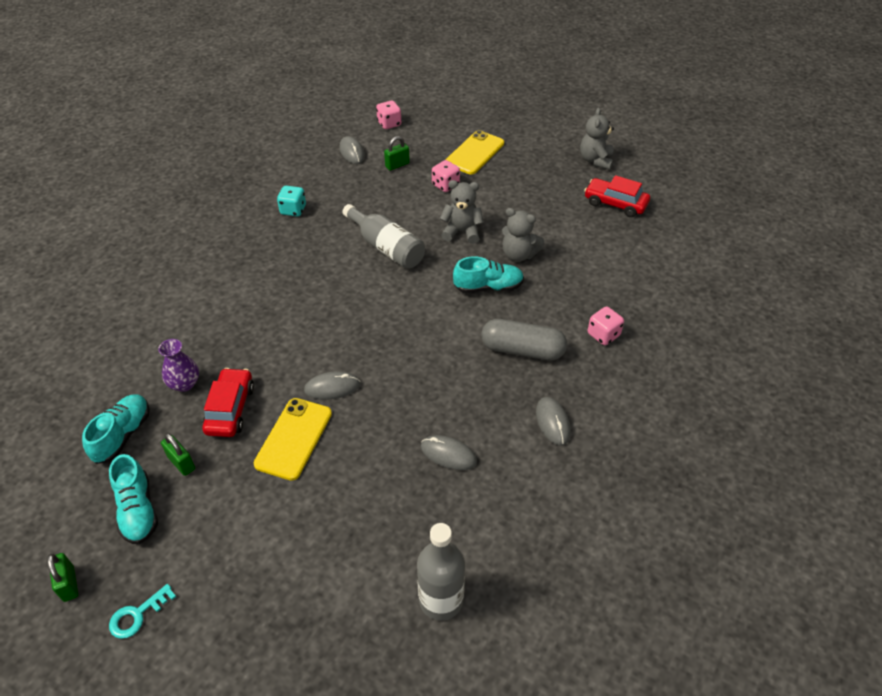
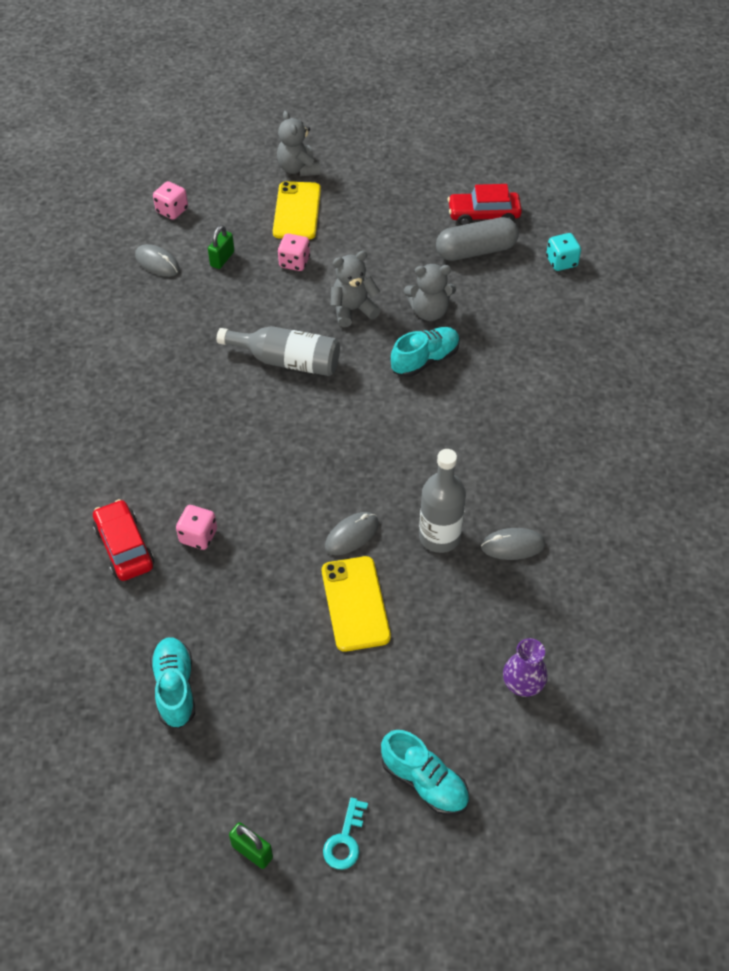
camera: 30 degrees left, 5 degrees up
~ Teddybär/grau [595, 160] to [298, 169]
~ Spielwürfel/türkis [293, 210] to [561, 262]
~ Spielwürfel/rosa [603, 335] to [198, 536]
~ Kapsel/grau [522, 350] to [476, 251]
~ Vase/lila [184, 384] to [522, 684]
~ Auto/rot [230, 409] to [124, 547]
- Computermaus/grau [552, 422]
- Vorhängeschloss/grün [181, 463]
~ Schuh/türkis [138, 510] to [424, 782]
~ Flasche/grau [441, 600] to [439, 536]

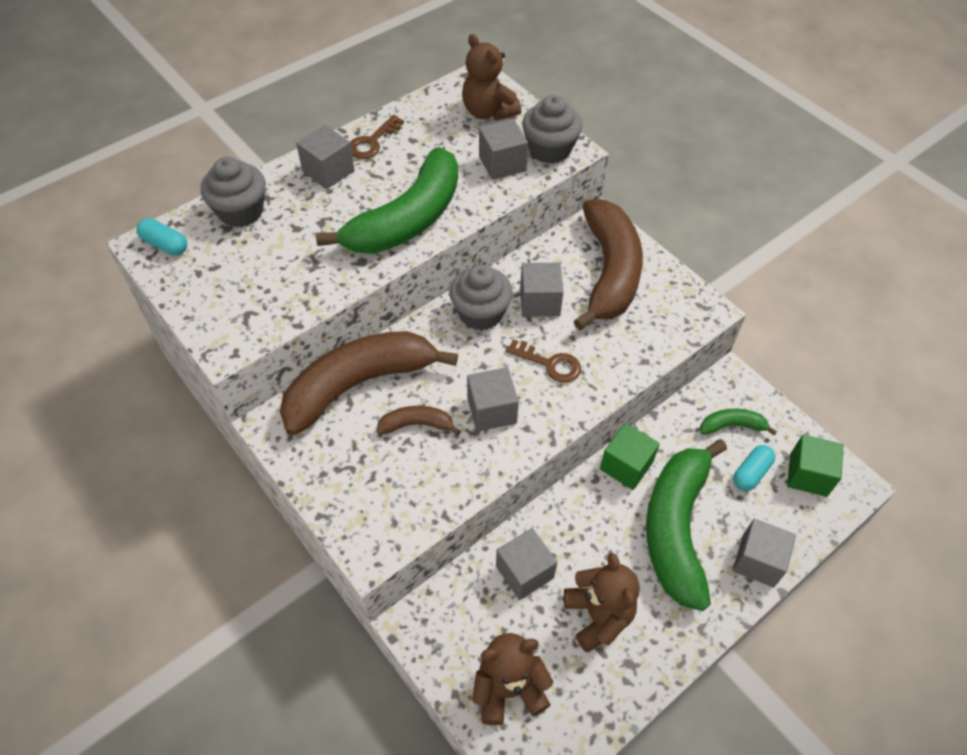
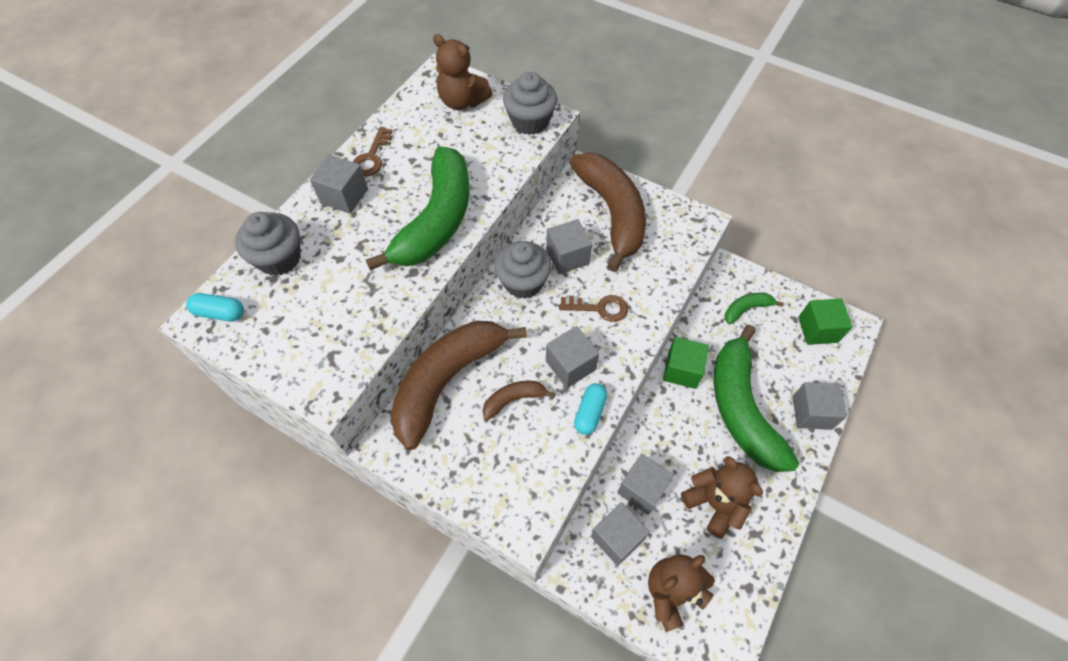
camera: 20 degrees left, 5 degrees up
~ Kubus/grau [502, 163] to [617, 538]
~ Kapsel/türkis [751, 473] to [590, 413]

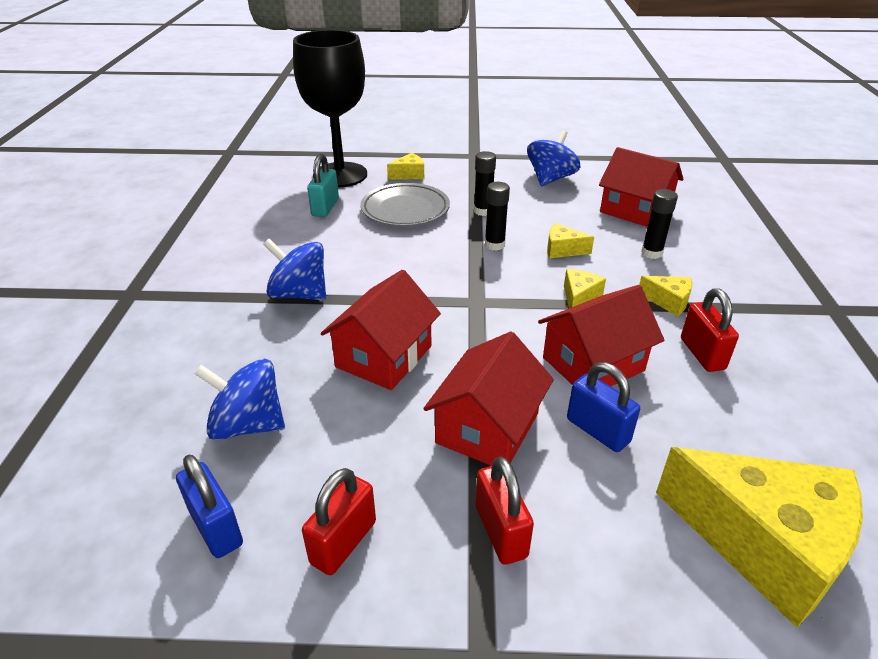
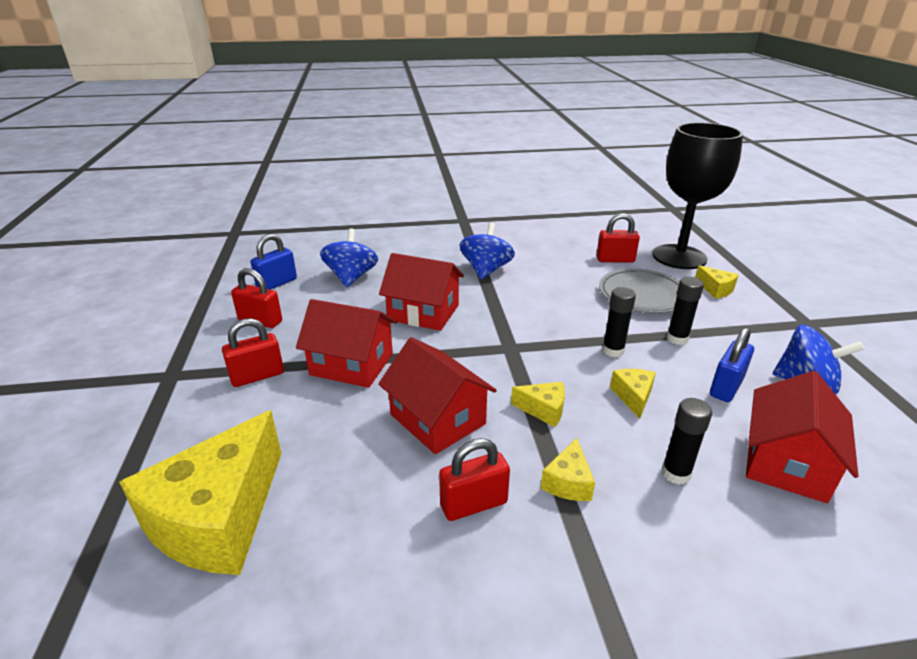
camera: 80 degrees right, 5 degrees down
~ Vorhängeschloss/türkis [325, 207] to Vorhängeschloss/rot [615, 260]
~ Vorhängeschloss/blau [597, 430] to [726, 387]

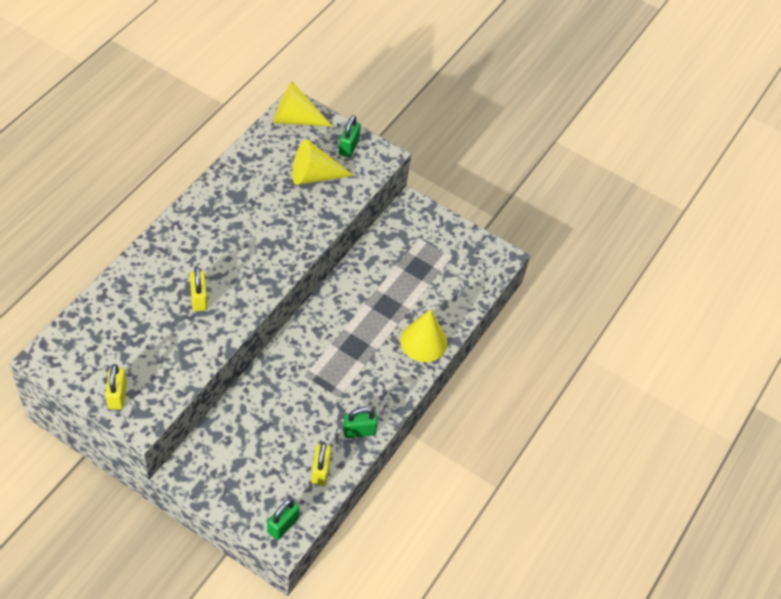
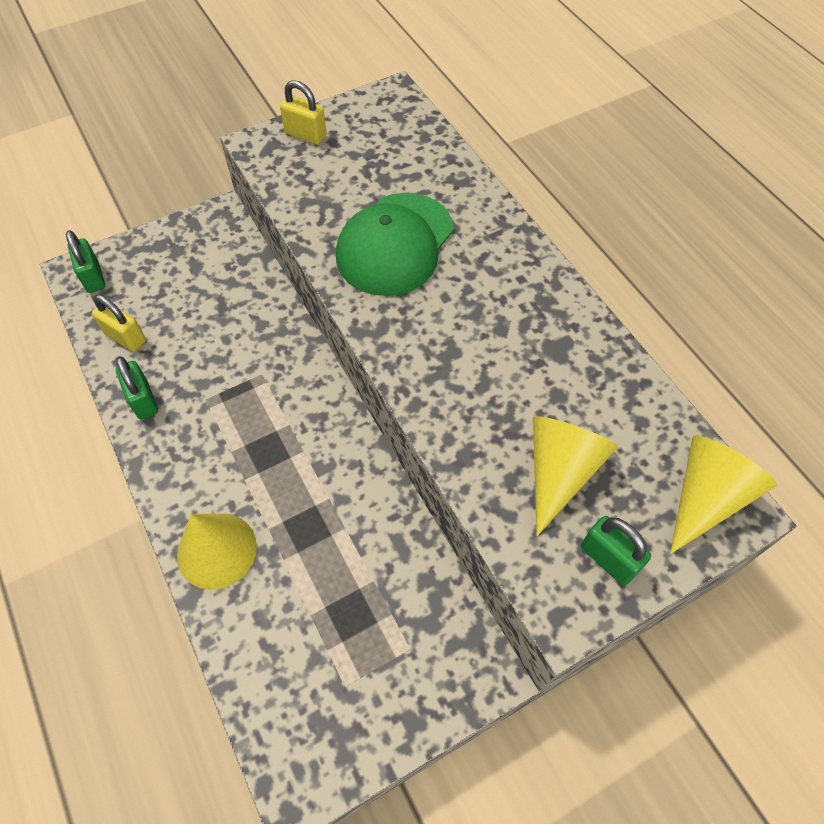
camera: 125 degrees right, 5 degrees up
~ Vorhängeschloss/gelb [199, 298] to Kappe/grün [395, 244]
~ Vorhängeschloss/grün [359, 431] = [143, 400] 45 degrees counterclockwise

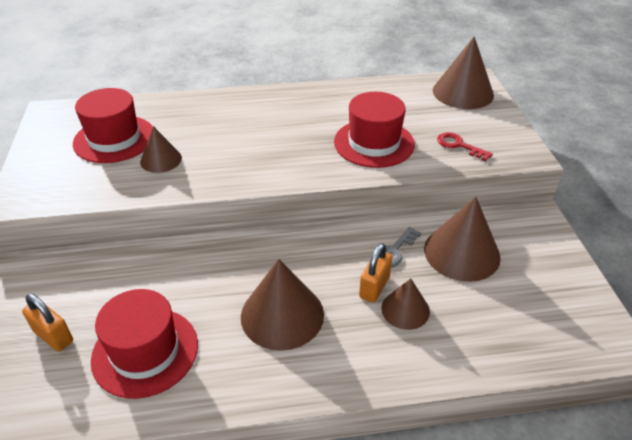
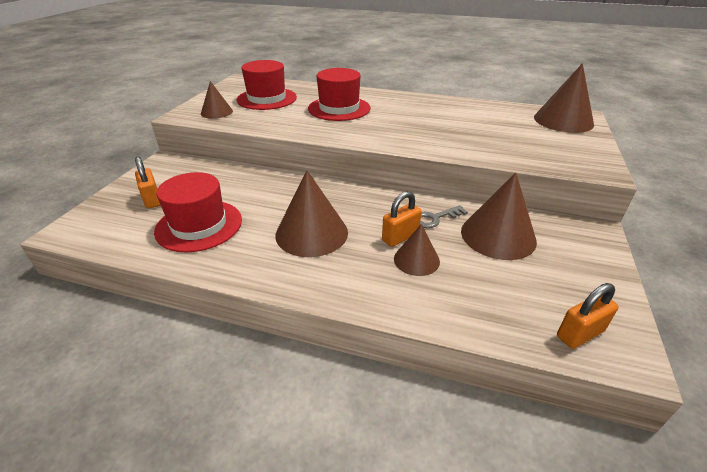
camera: 25 degrees right, 5 degrees down
~ Hut/rot [374, 143] to [339, 108]
~ Kegel/braun [161, 160] to [216, 112]
- Schlüssel/rot [459, 145]
+ Vorhängeschloss/orange [580, 334]

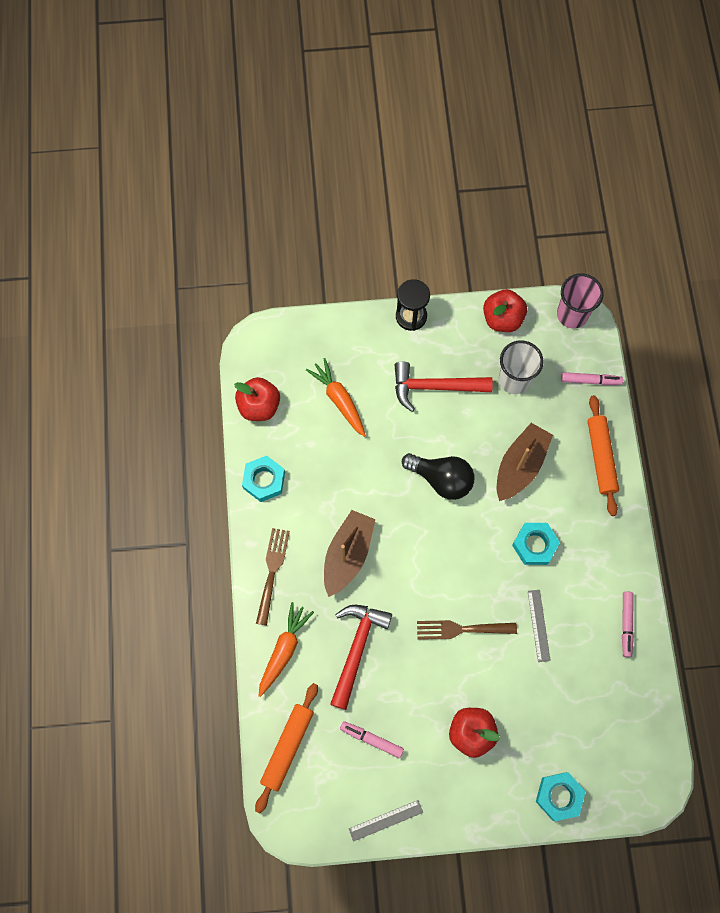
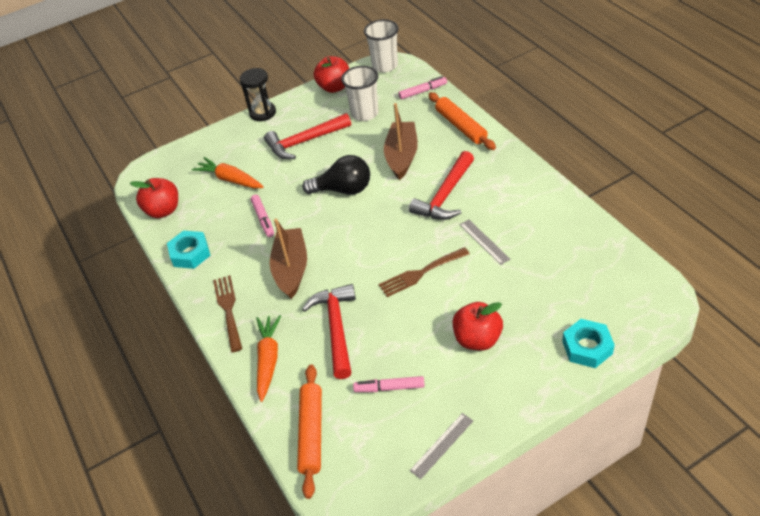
camera: 20 degrees left, 25 degrees down
~ Becher/rosa [572, 315] to Becher/weiß [385, 65]
~ Sechskantmutter/türkis [534, 545] to Hammer/rot [445, 195]
~ Filzstift/rosa [626, 624] to [263, 219]

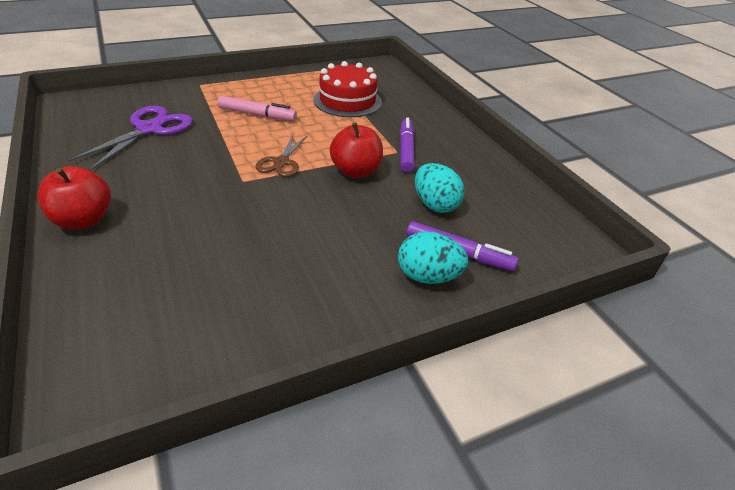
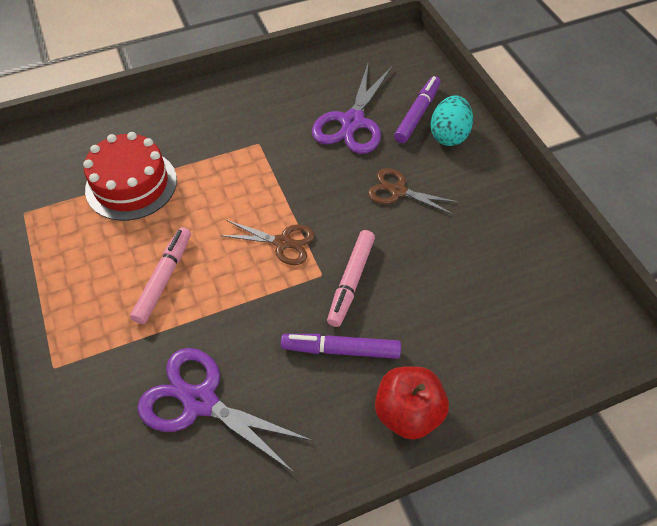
camera: 85 degrees left, 15 degrees up
~ Filzstift/lila [406, 150] to [341, 349]
- Apfel/rot [356, 171]
~ Ei/türkis [435, 205] to Schere/lila [352, 122]
+ Schere/braun [398, 191]
+ Filzstift/rosa [351, 281]

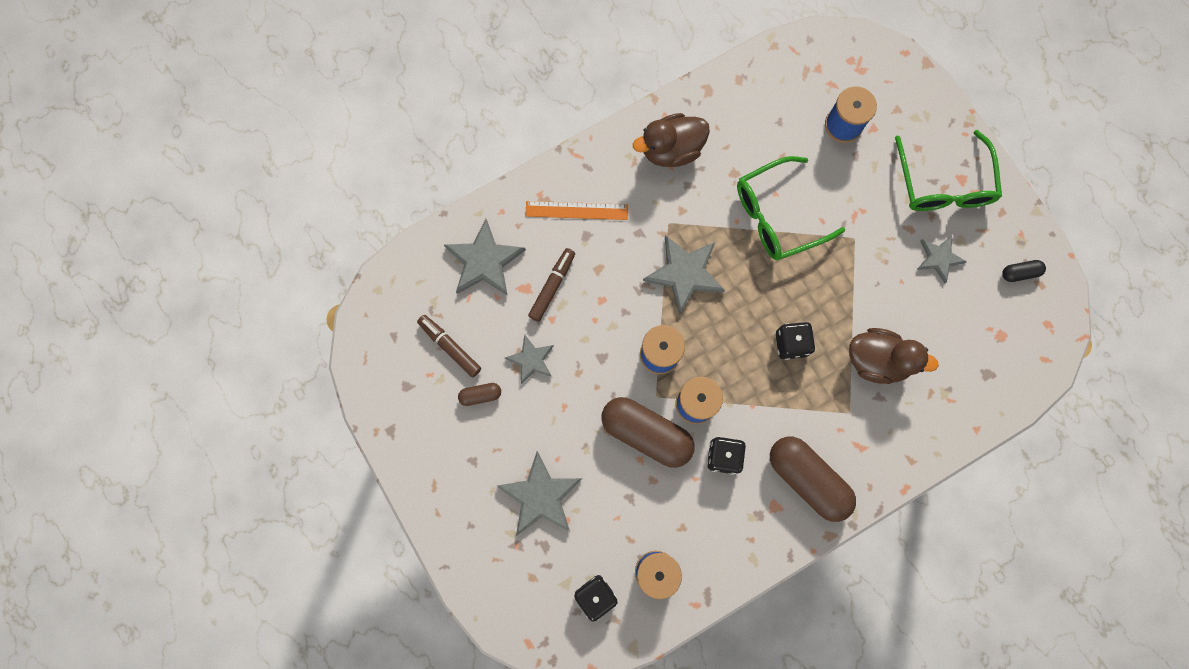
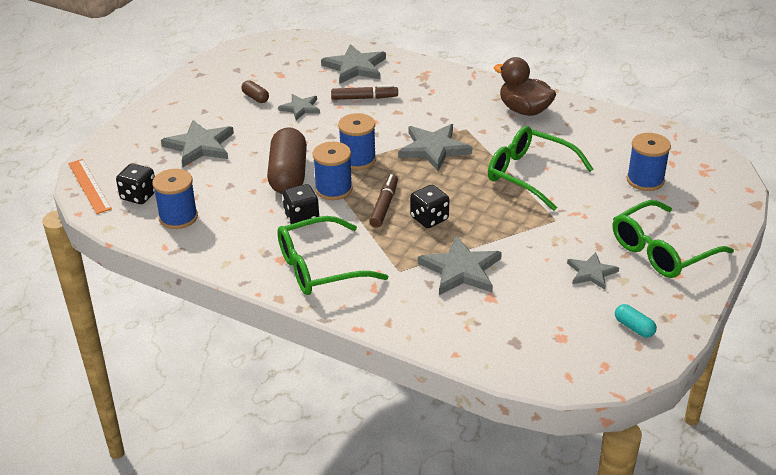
camera: 60 degrees right, 40 degrees down
~ Lineal/orange [576, 210] to [89, 186]
~ Kapsel/schwarz [1019, 273] to Kapsel/türkis [634, 327]
~ Filzstift/braun [450, 347] to [384, 205]
~ Ente/braun [877, 360] to Stern/grau [461, 270]
~ Kapsel/braun [807, 479] to Brille/grün [319, 268]

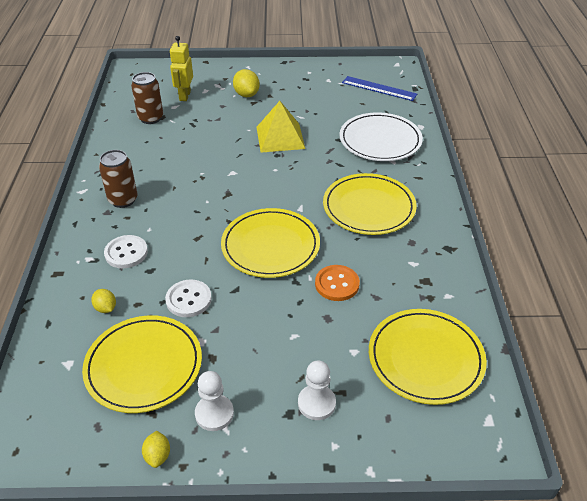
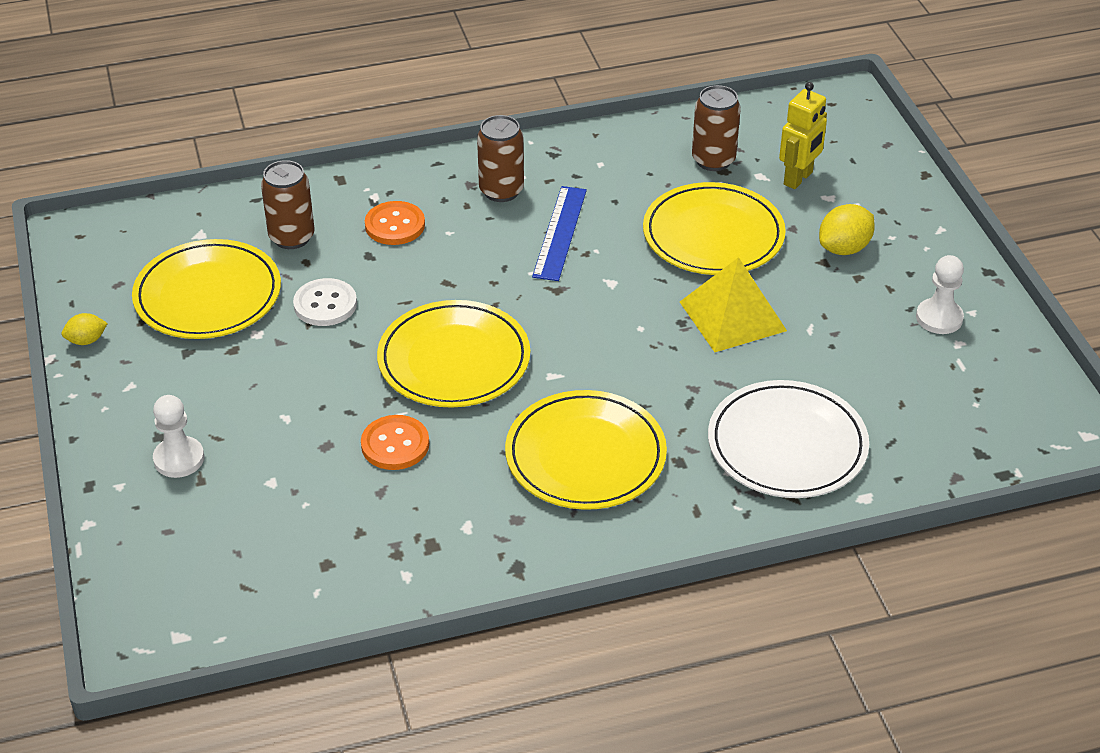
camera: 75 degrees right, 0 degrees up
~ Roboter/gelb [184, 96] = [798, 178] 135 degrees clockwise
~ Lineal/blau [379, 88] to [559, 233]
~ Knopf/weiß [126, 253] to Knopf/orange [395, 225]
~ Zitrone/gelb [106, 308] to Dose/braun [292, 237]
~ Teller/gelb [425, 358] to [713, 235]
~ Bauer/weiß [214, 413] to [939, 318]

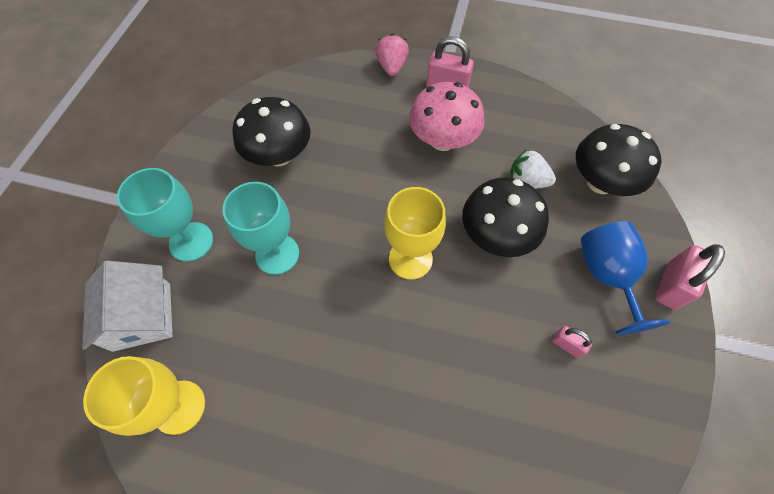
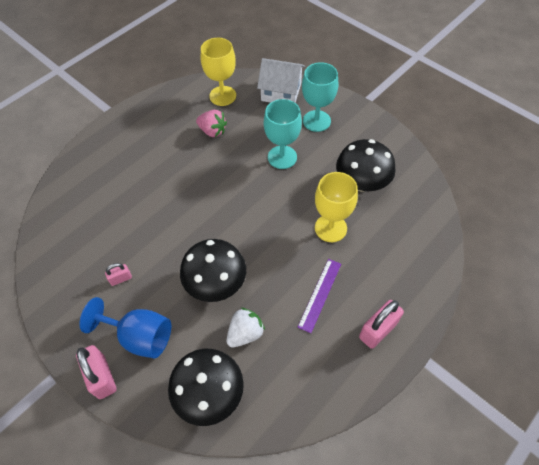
camera: 120 degrees right, 5 degrees down
~ Erdbeere/rosa [392, 67] to [212, 131]
~ Pilz/rosa [442, 140] to Lineal/lila [320, 294]
~ Kelch/gelb [410, 259] to [330, 228]

